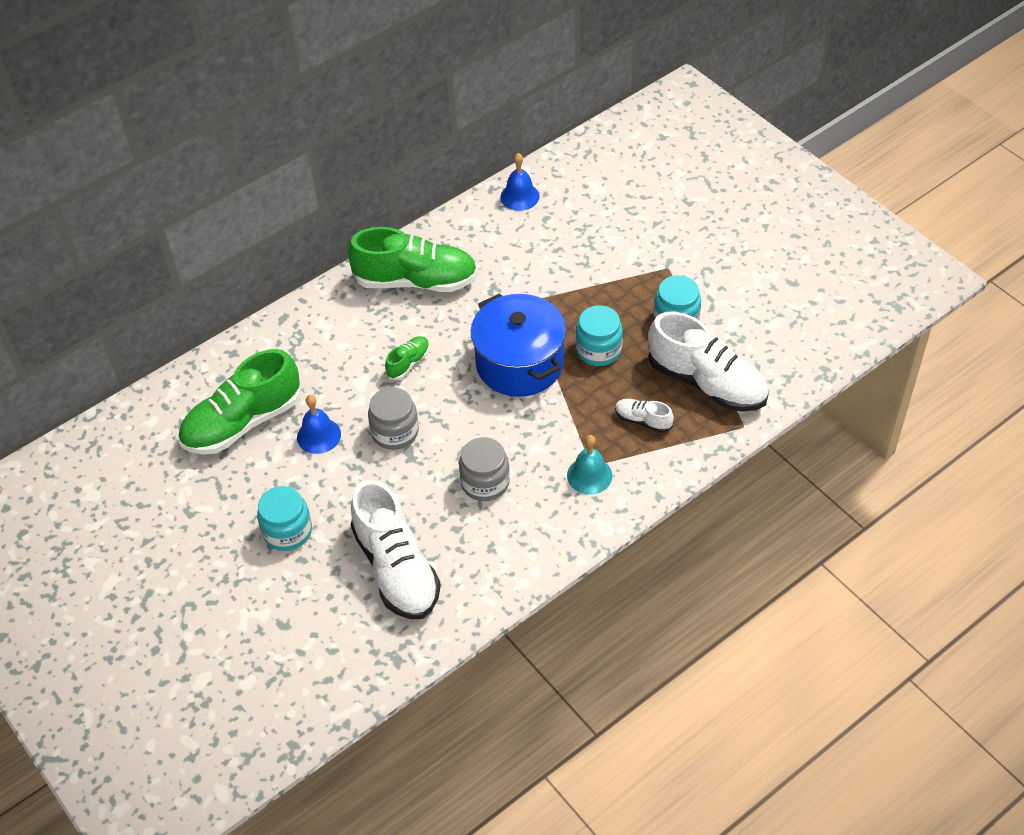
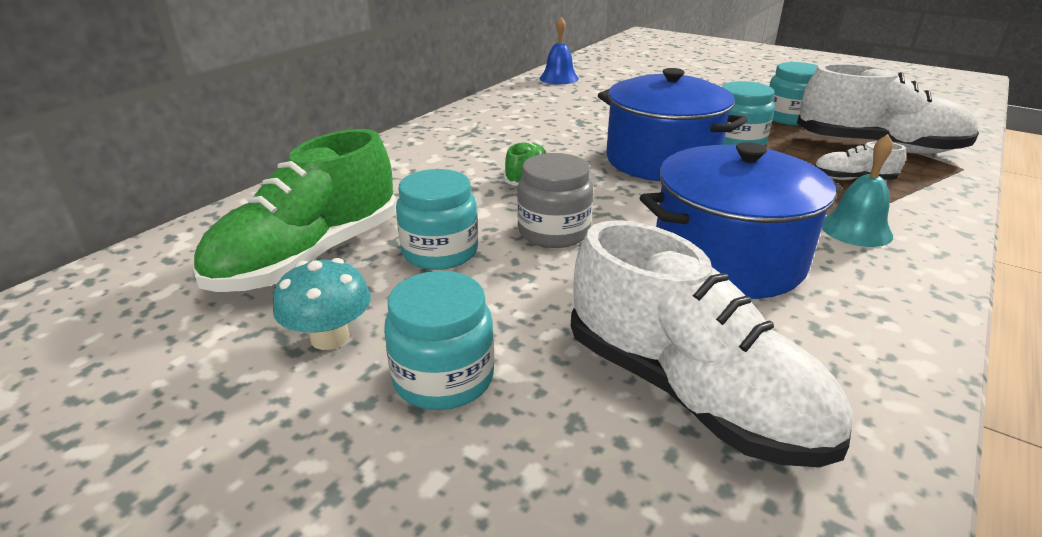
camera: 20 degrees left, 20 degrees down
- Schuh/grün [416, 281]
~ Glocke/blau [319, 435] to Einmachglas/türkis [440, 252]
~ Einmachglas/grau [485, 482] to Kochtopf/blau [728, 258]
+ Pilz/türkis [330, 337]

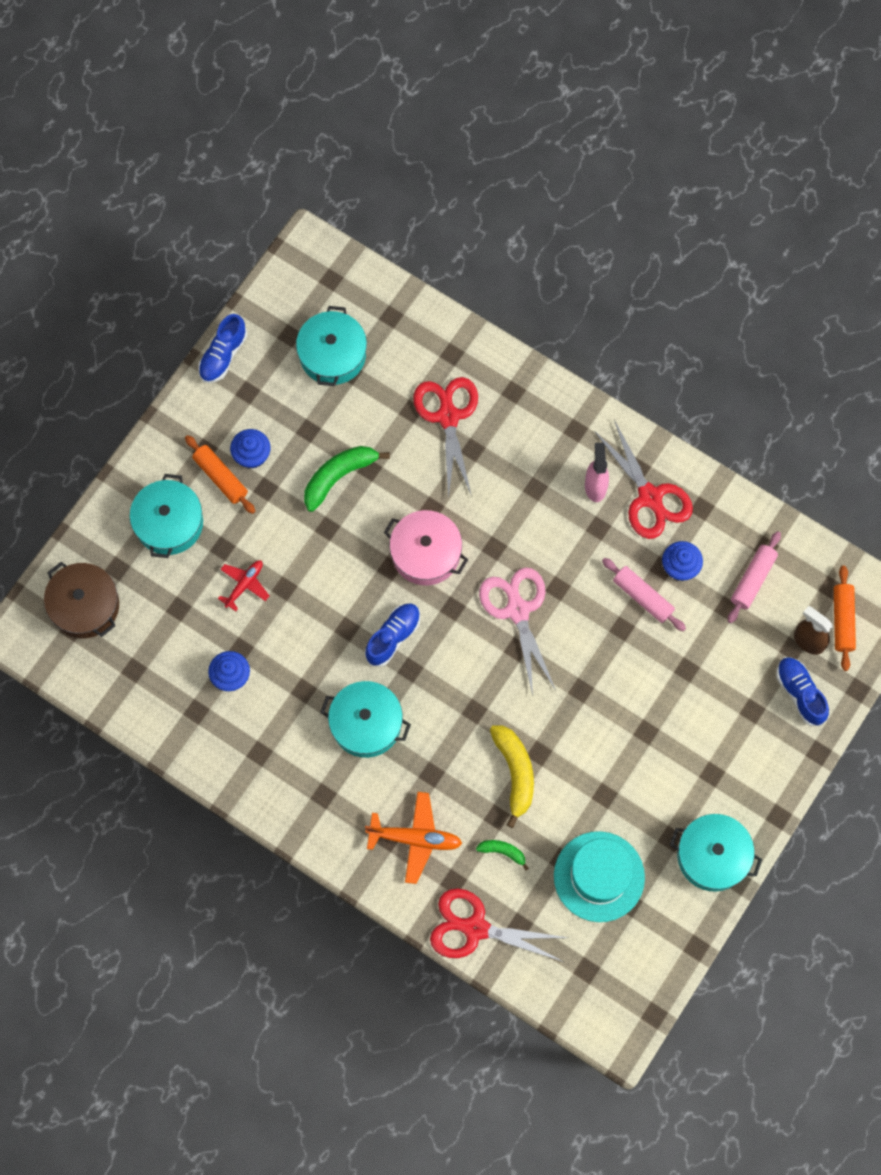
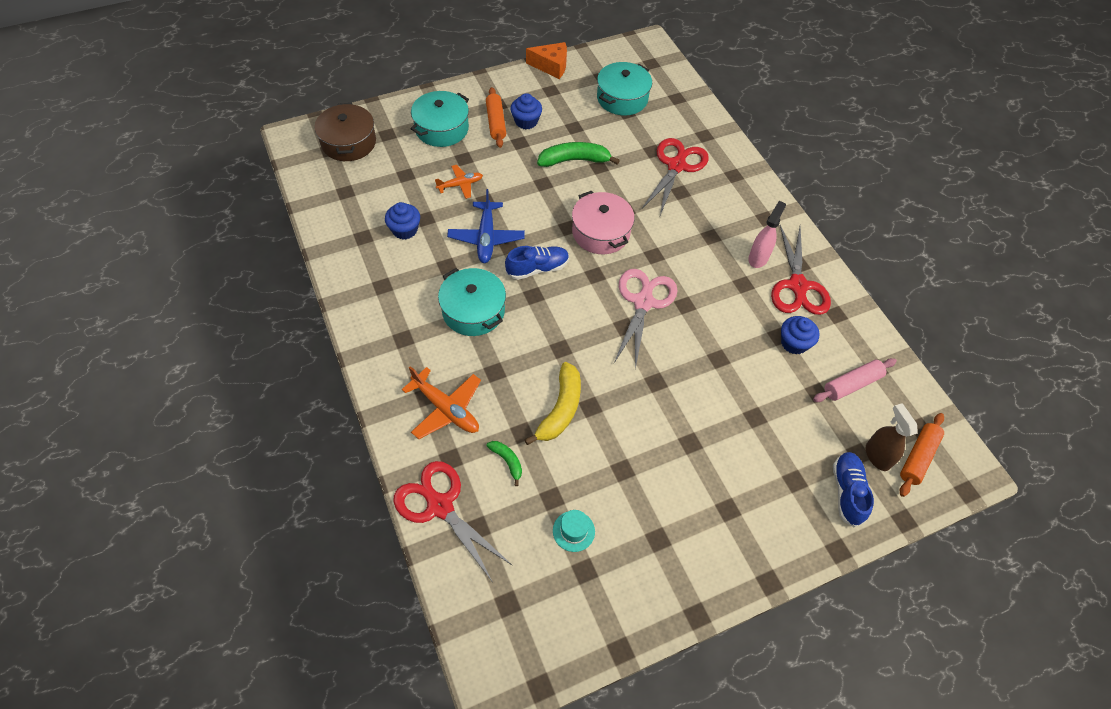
camera: 30 degrees right, 15 degrees down
~ Schuh/blau [223, 355] to Käse/orange [551, 66]
- Nudelholz/rosa [642, 597]
~ Flugzeug/rot [244, 585] to Flugzeug/orange [460, 185]
- Kochtopf/türkis [712, 856]
~ Hut/türkis [599, 876] = [573, 531] x0.46
+ Flugzeug/blau [486, 238]

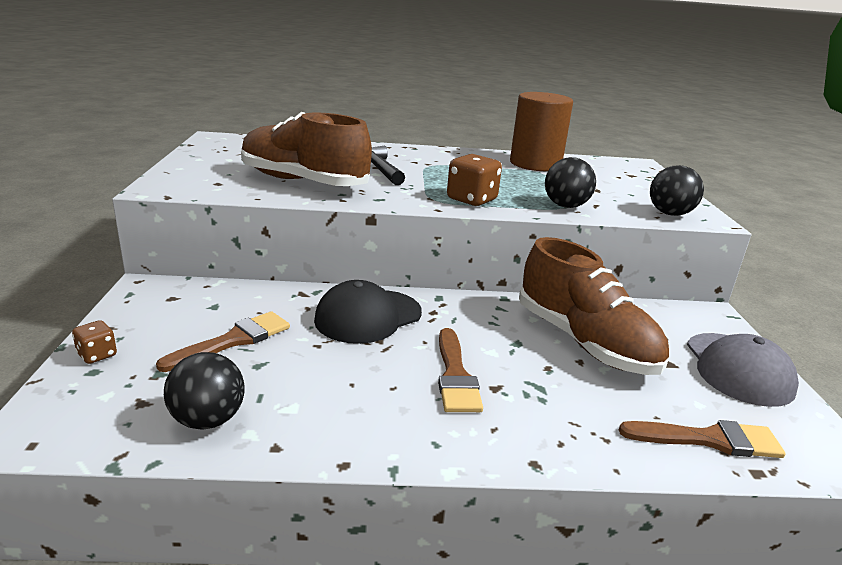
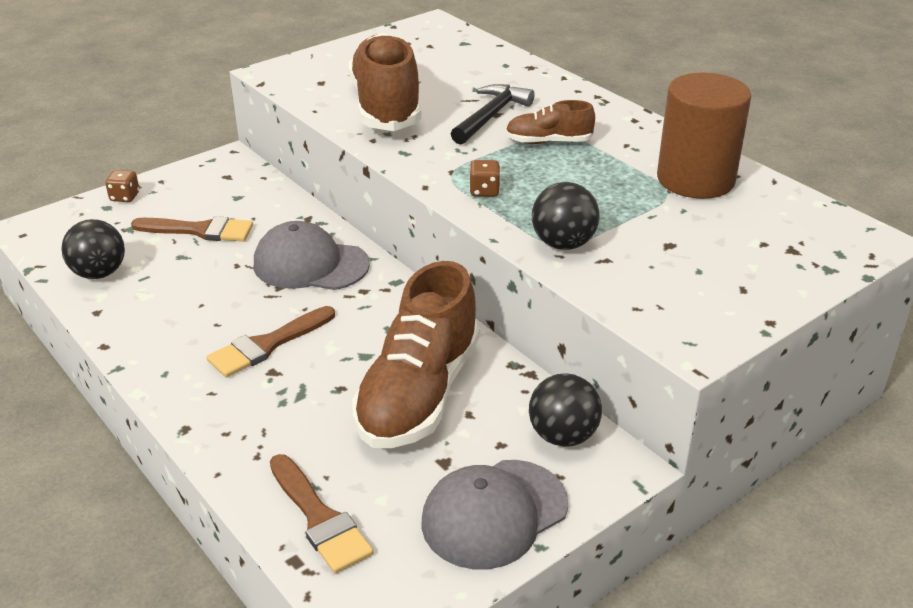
camera: 55 degrees right, 10 degrees up
~ Spielwürfel/braun [471, 200] = [484, 191] x0.57
~ Ball/schwarz [670, 214] to [563, 436]
~ Kappe/schwarz [368, 316] to Kappe/grau [310, 264]
+ Schuh/braun [548, 142]

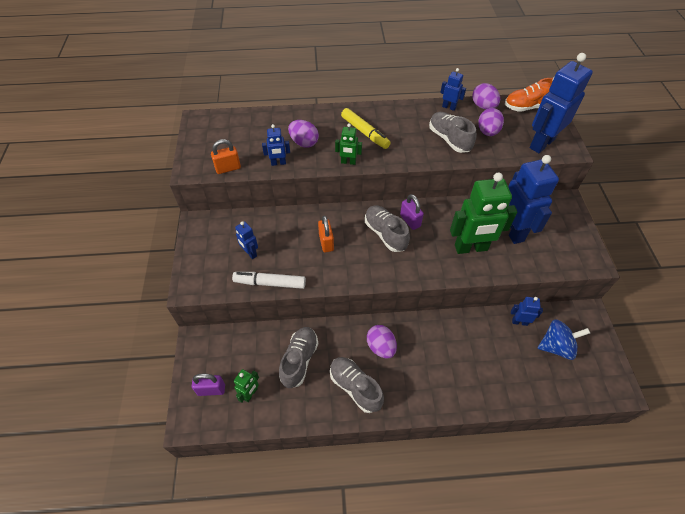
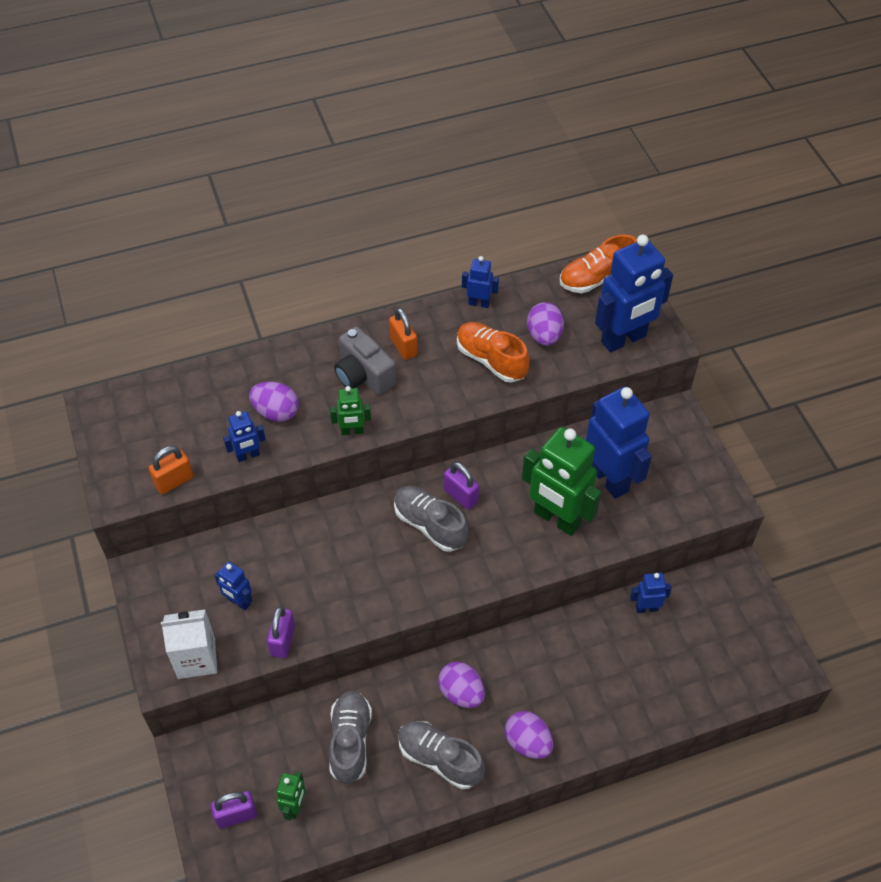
camera: 15 degrees left, 0 degrees up
~ Roboter/blau [541, 143] = [624, 339] 150 degrees counterclockwise
~ Ei/lila [483, 106] to [527, 742]
~ Filzstift/gelb [365, 132] to Kamera/grau [363, 375]
~ Schuh/grau [449, 139] to Schuh/orange [491, 360]
~ Roboter/grün [471, 248] = [556, 519] 60 degrees clockwise
~ Vorhängeschloss/orange [326, 242] to [403, 346]
~ Filzstift/weiß [270, 283] to Vorhängeschloss/lila [283, 640]
- Kreisel/blau [556, 346]
+ Getränkekarton/weiß [196, 658]

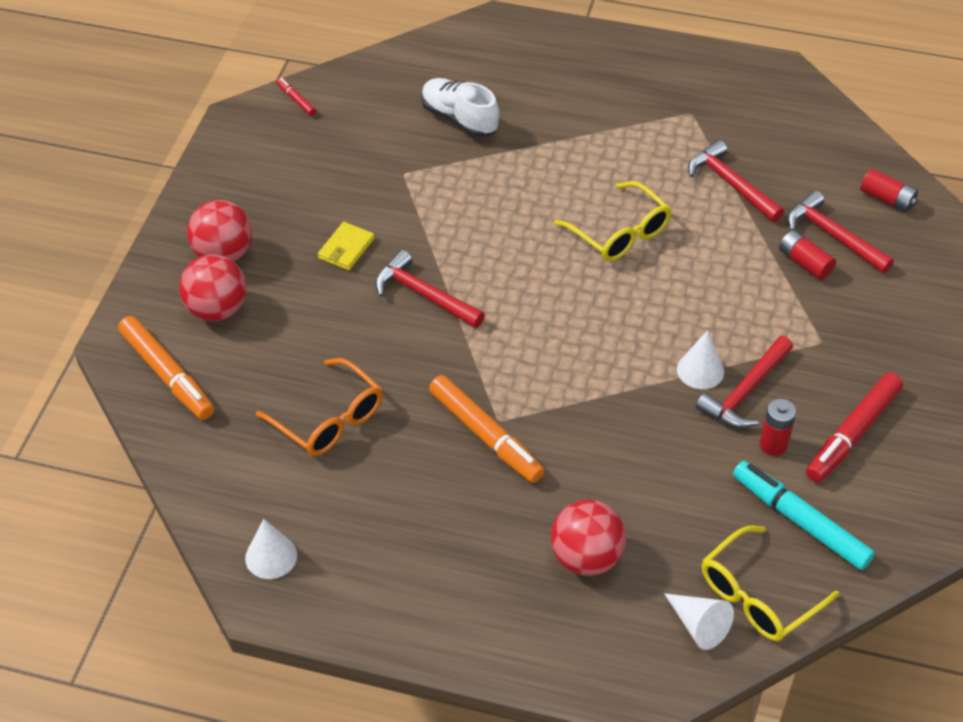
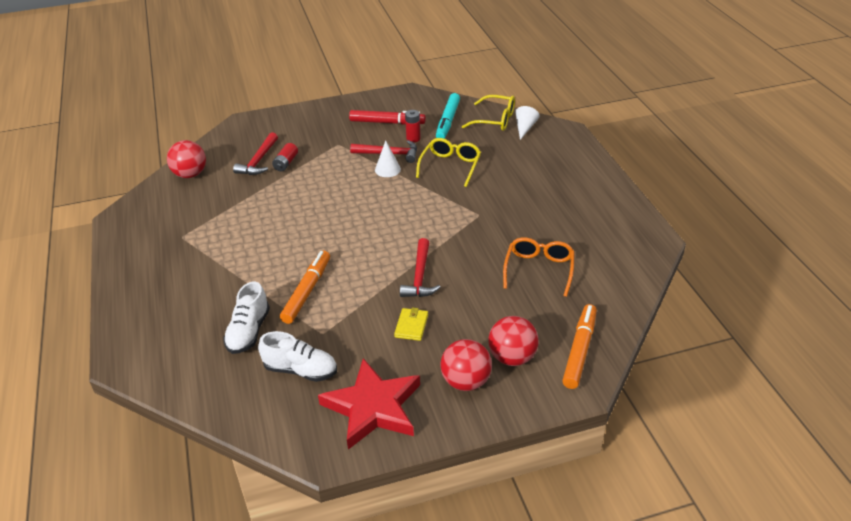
camera: 120 degrees left, 10 degrees down
- Filzstift/rot [296, 100]
- Hammer/rot [731, 184]
- Batterie/rot [887, 199]
~ Brille/gelb [620, 233] to [450, 166]
~ Geldbörse/gelb [346, 248] = [411, 326] 75 degrees counterclockwise
~ Filzstift/orange [485, 435] to [307, 291]
~ Ball/rot [586, 557] to [190, 174]
- Kegel/weiß [271, 556]
+ Schuh/weiß [301, 370]
+ Stern/rot [373, 407]

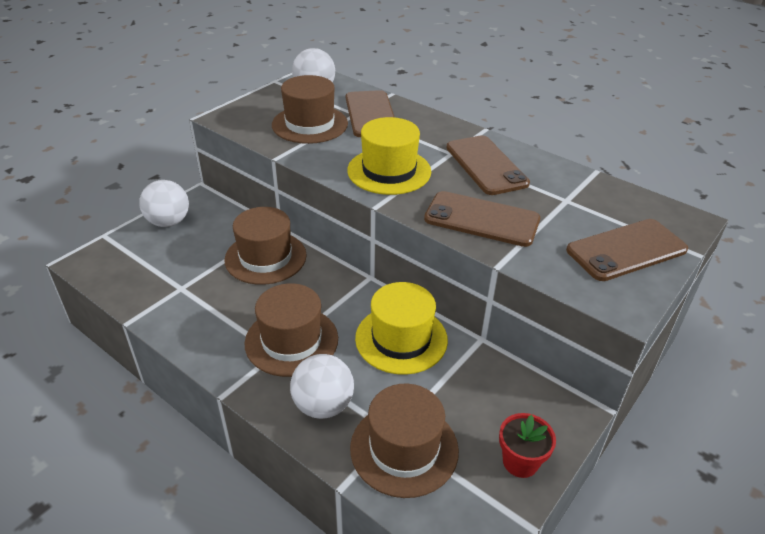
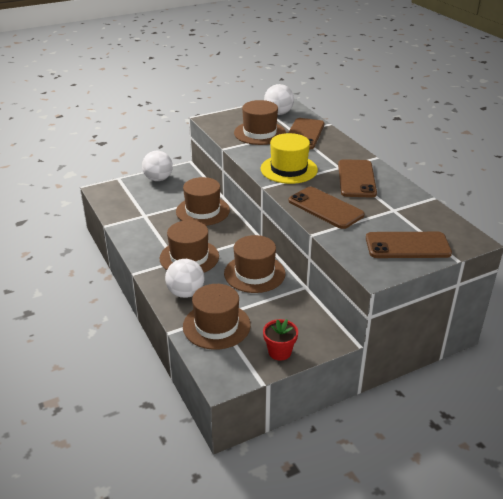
camera: 25 degrees right, 5 degrees down
~ Hut/gelb [401, 339] to Hut/braun [254, 273]

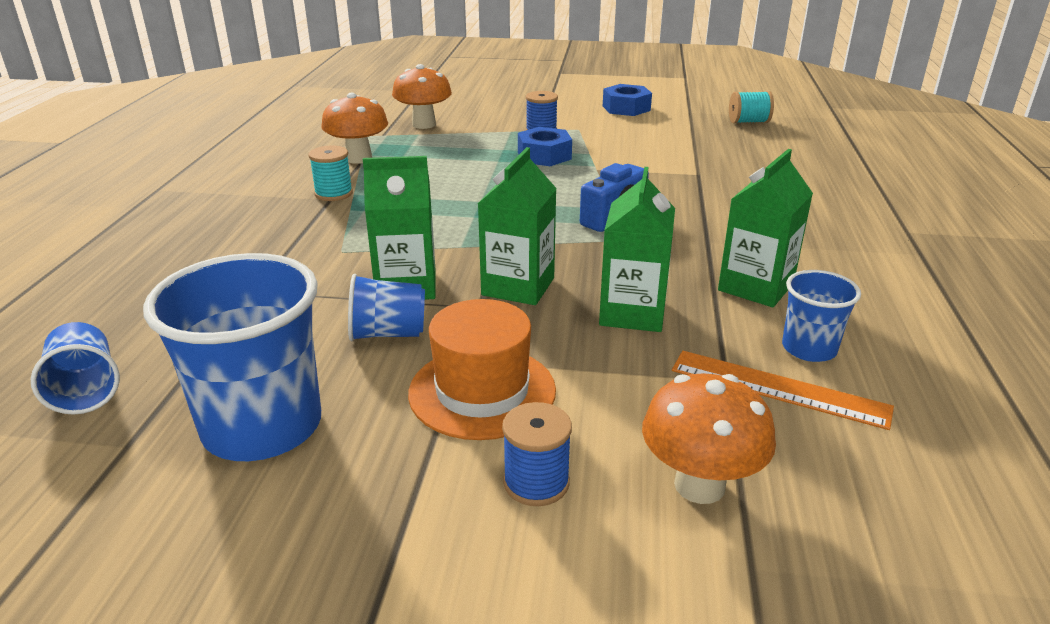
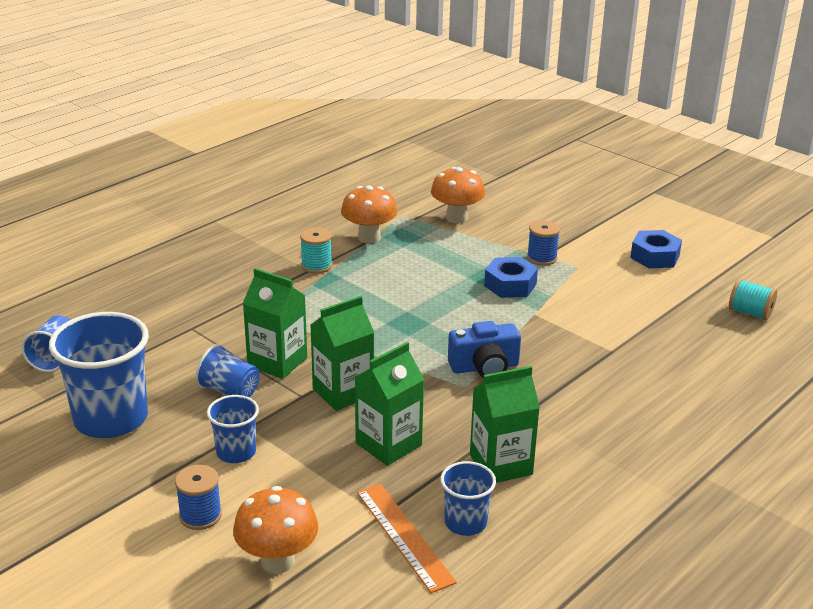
camera: 35 degrees right, 0 degrees up
~ Hut/orange [482, 391] to Becher/blau [236, 452]

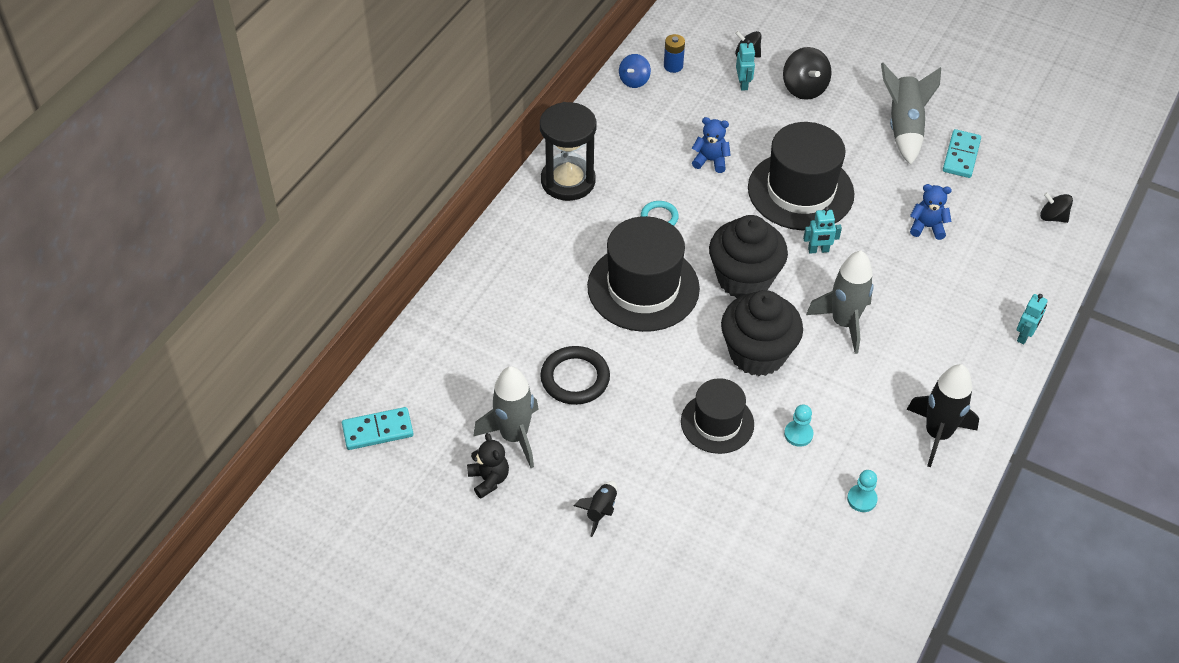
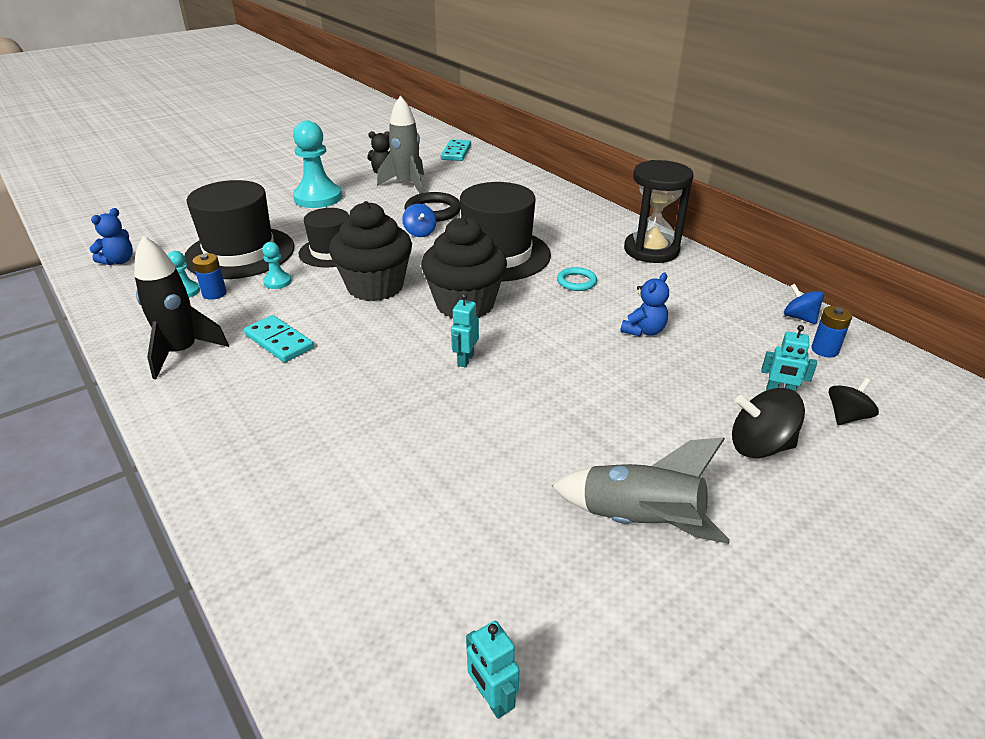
camera: 115 degrees right, 15 degrees down
~ Hut/schwarz [800, 191] to [240, 253]
~ Dominostein/türkis [961, 156] to [279, 342]
~ Teddybär/blau [927, 227] to [119, 261]
- Kreisel/schwarz [1052, 217]
- Rakete/grau [844, 323]
~ Roboter/türkis [1024, 336] to [492, 699]
~ Rakete/schwarz [600, 510] to Bauer/türkis [318, 198]
+ Kreisel/blau [420, 232]
+ Batterie/blau [214, 293]

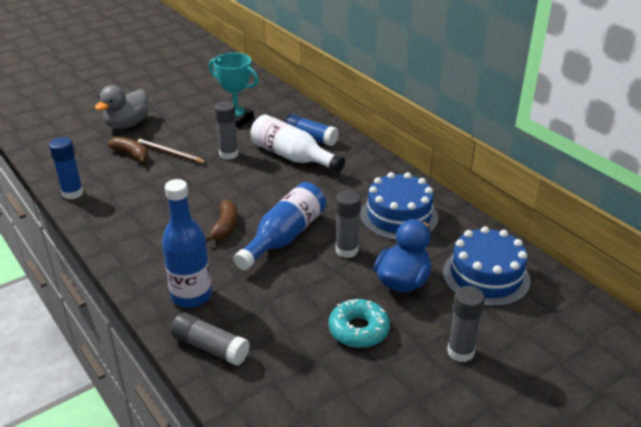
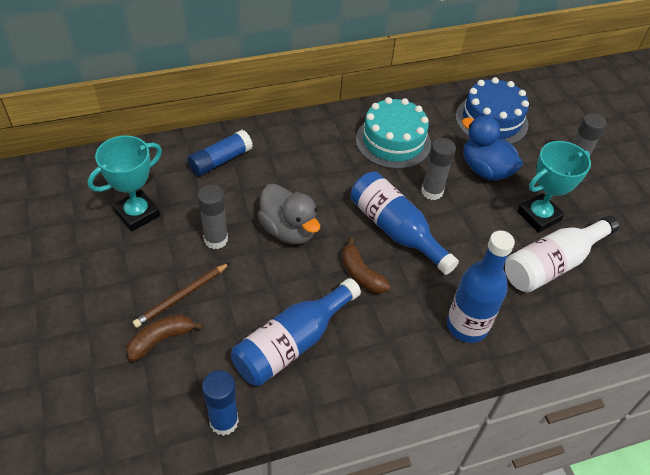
camera: 75 degrees left, 15 degrees up
~ Ente/grau [127, 124] to [288, 230]
~ Flasche/weiß [292, 157] to [552, 264]
~ Kuchen/blau [399, 216] to Kuchen/türkis [393, 141]
~ Banane/braun [225, 227] = [361, 274] 150 degrees counterclockwise
~ Donut/türkis [358, 330] to Pokal/türkis [538, 216]
- Klebestift/grau [210, 347]
+ Flasche/blau [292, 343]

